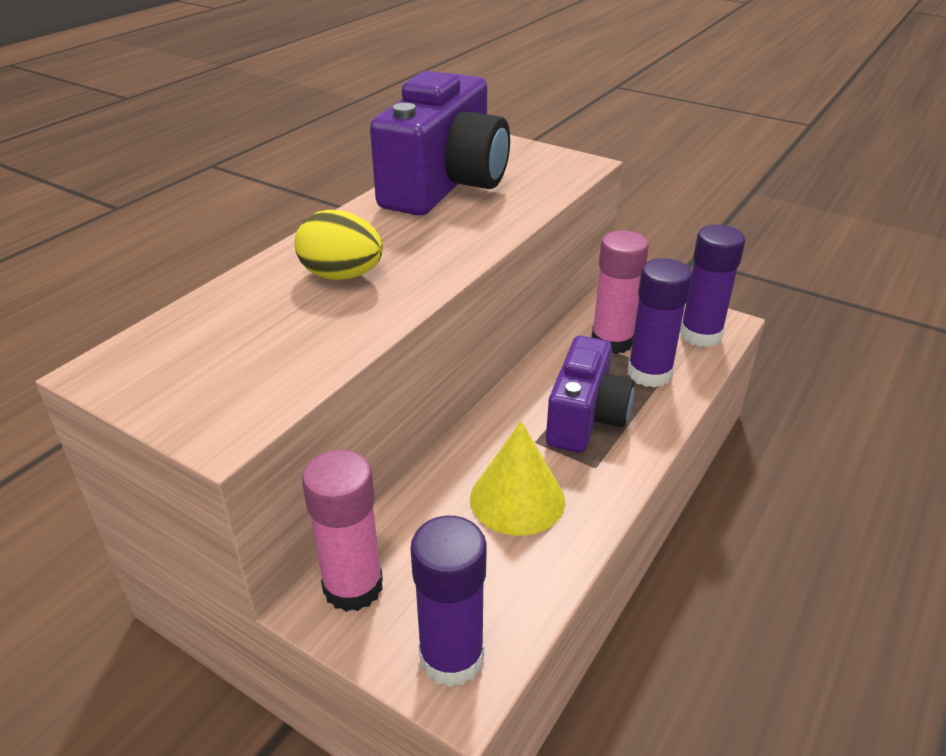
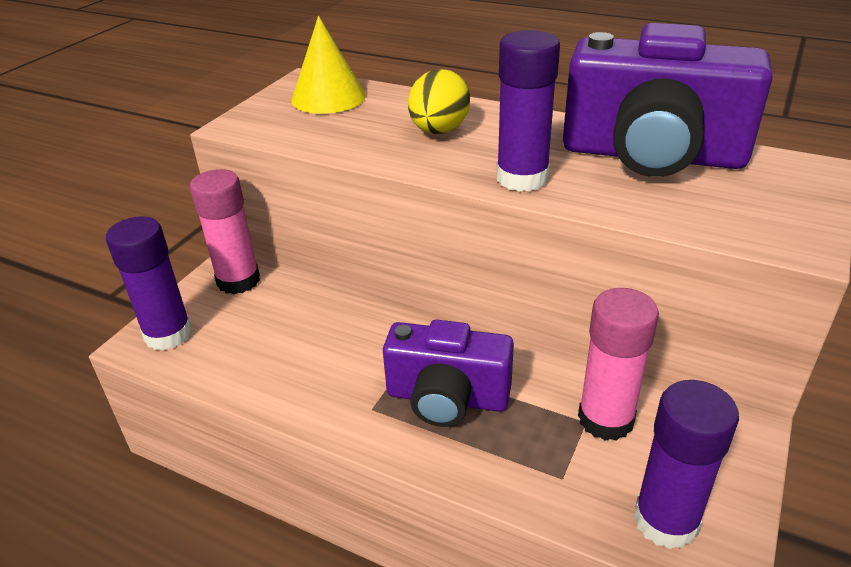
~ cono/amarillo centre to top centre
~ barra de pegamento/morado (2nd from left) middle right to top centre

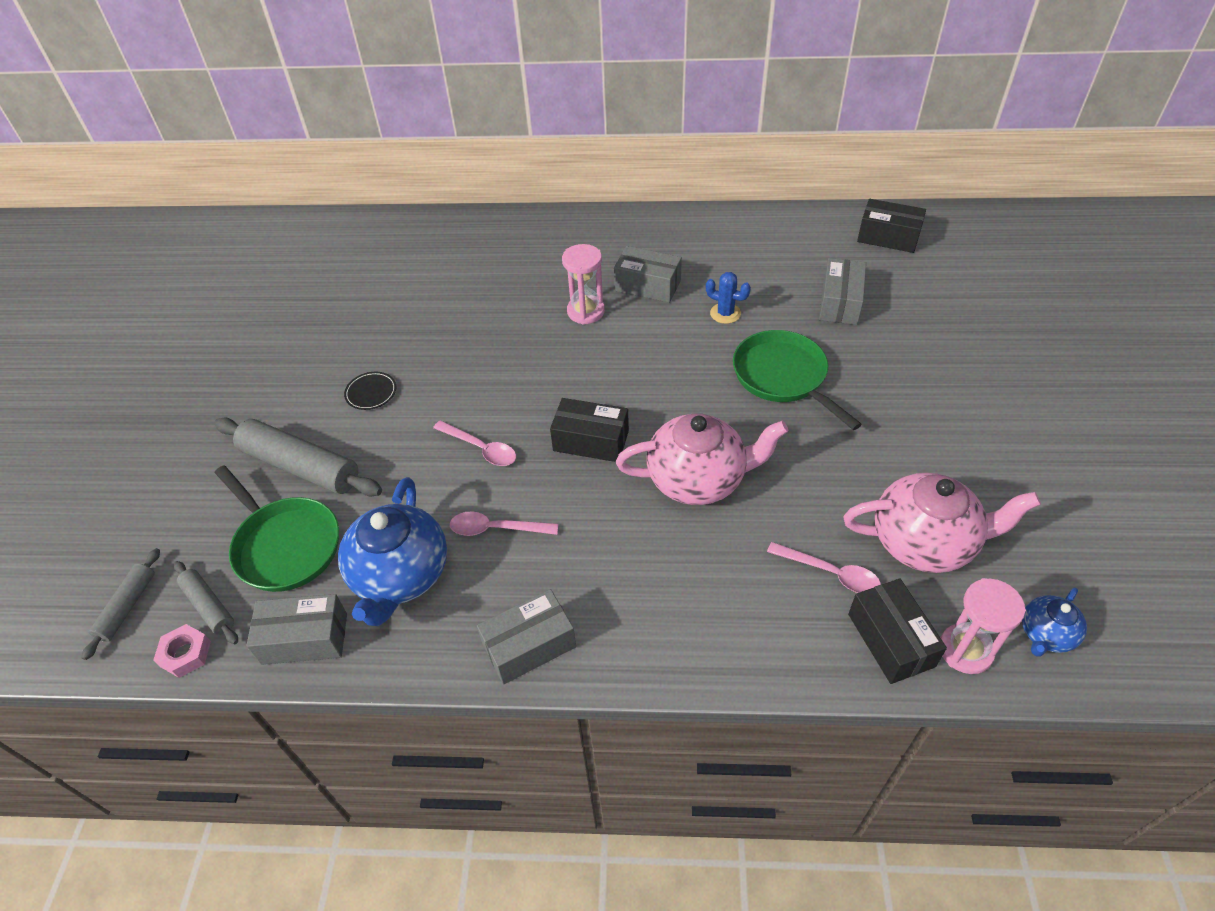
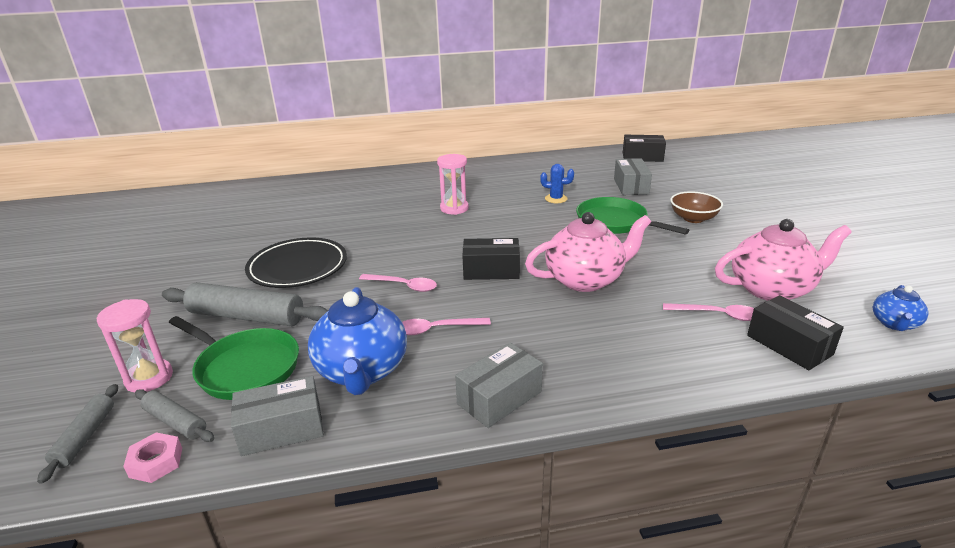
- caja/gris (3rd from left) top centre
+ cuenco/marrón middle right
~ reloj de arena/rosa (2nd from left in the first image) bottom right to reloj de arena/rosa (1st from left) middle left
~ plato/negro middle left = middle left x2.27

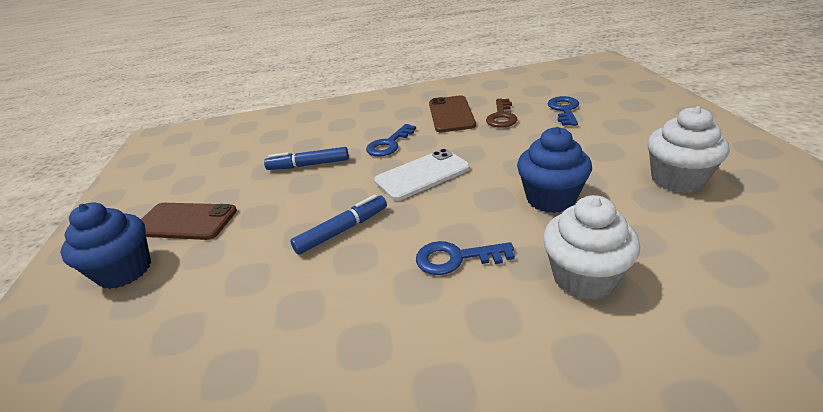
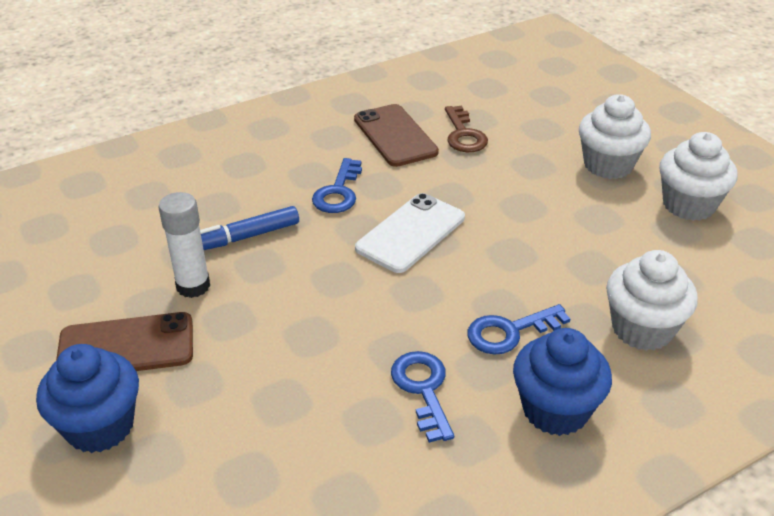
- rotulador/azul (2nd from left) centre
+ barra de pegamento/blanco middle left
+ magdalena/blanco (1st from left) top right
~ magdalena/azul (2nd from left) middle right to bottom right
~ llave/azul (3rd from left in the first image) top right to llave/azul (2nd from left) bottom centre

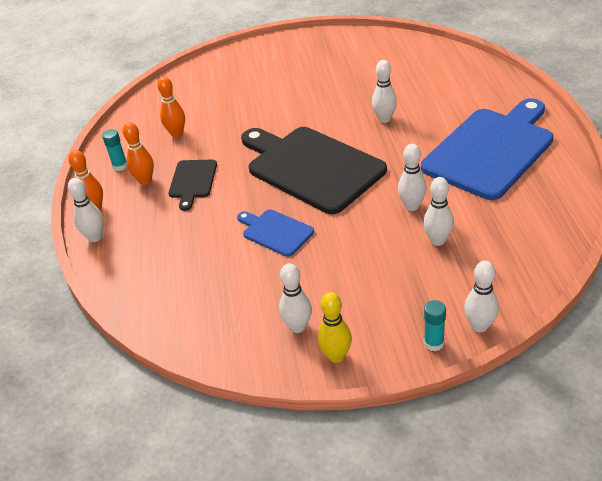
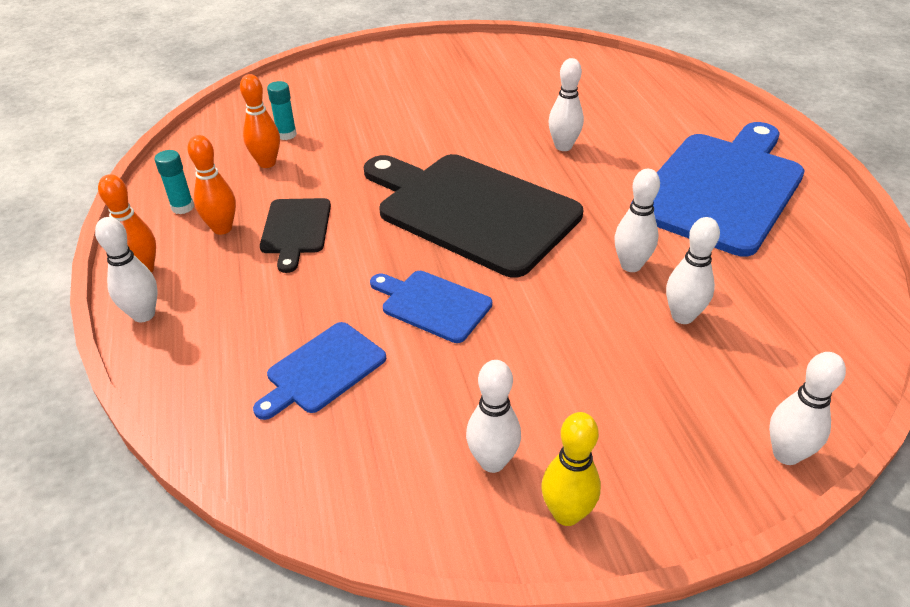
+ tabla de cortar/azul (1st from left) centre
~ barra de pegamento/turquesa (2nd from left) bottom right to top left

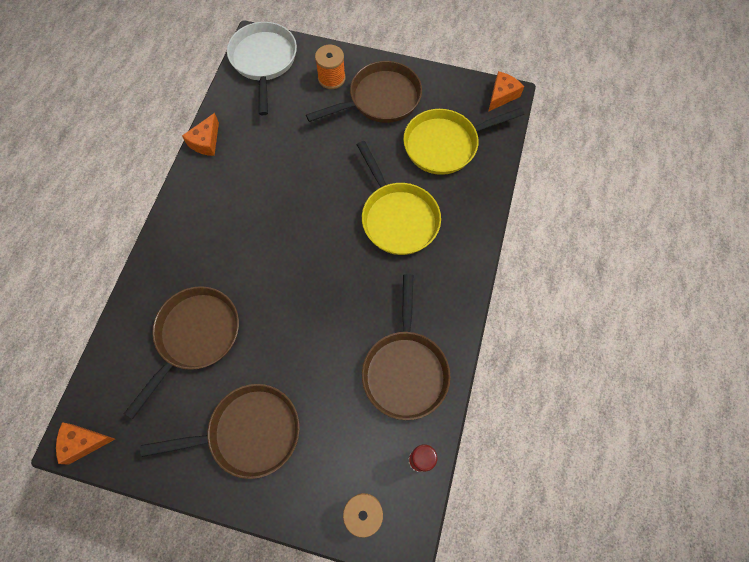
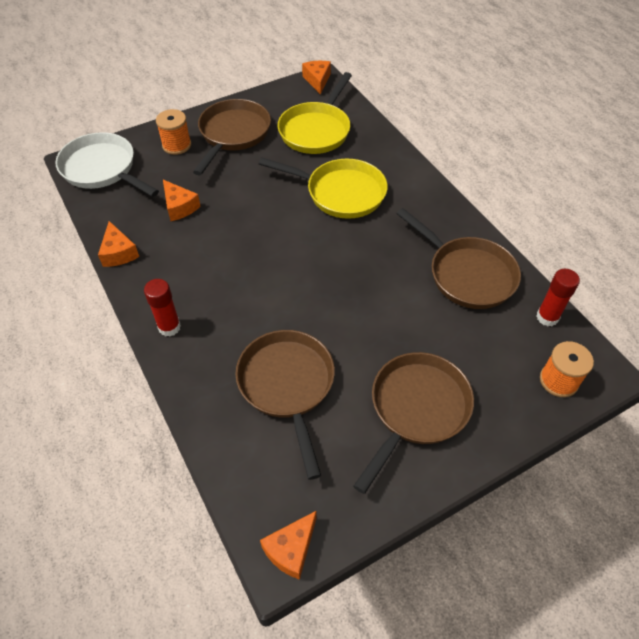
+ barra de pegamento/rojo (1st from left) middle left
+ queso/naranja (2nd from left) top left

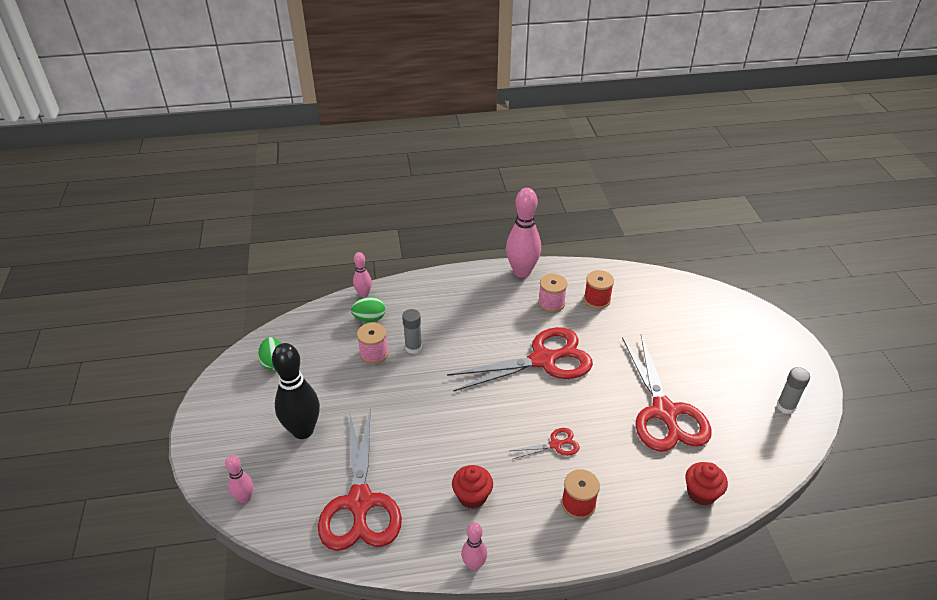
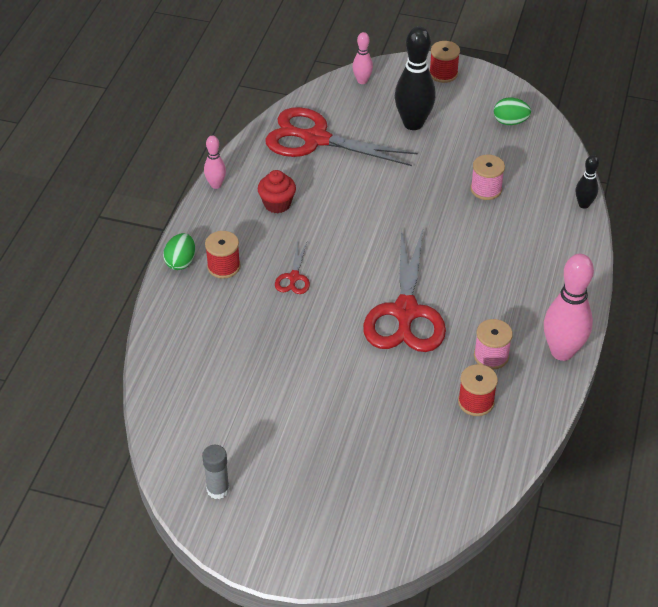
- barra de pegamento/gris (1st from left) centre
- tijeras/rojo (4th from left) middle right
- magdalena/rojo (2nd from left) bottom right
+ carrete/rojo (2nd from left) top right
~ huevo/verde (2nd from left in the first image) centre to huevo/verde (1st from left) middle left
~ bolo/rosa (2nd from left) centre to bolo/negro (2nd from left) top right

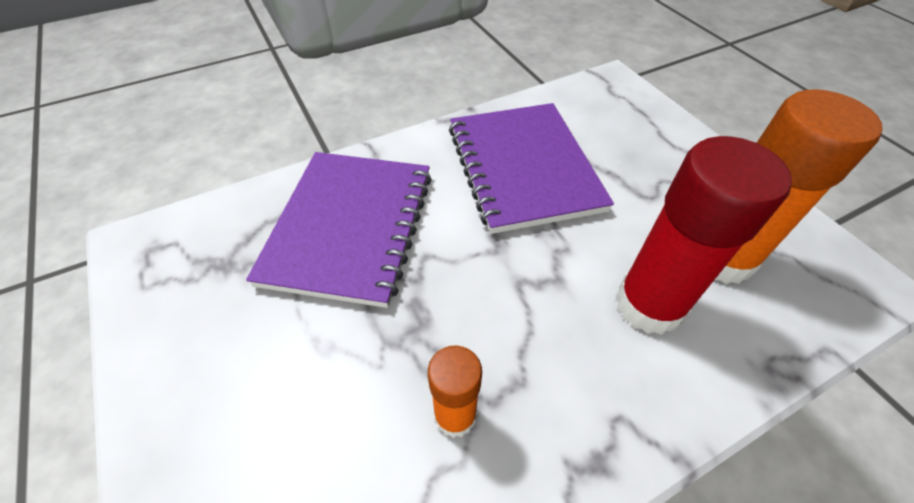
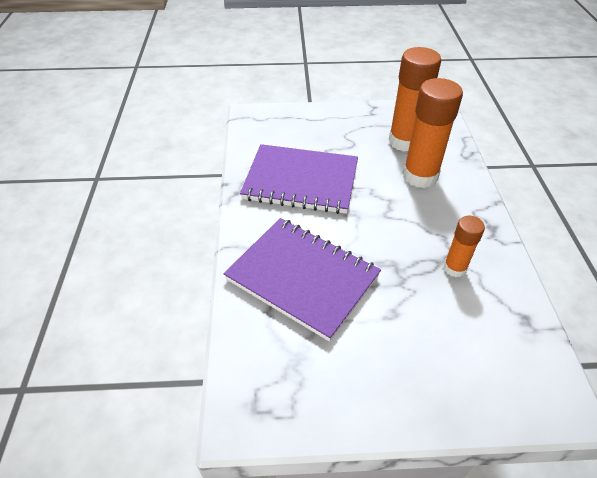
~ barra de pegamento/rojo middle right to barra de pegamento/naranja (2nd from left) top right

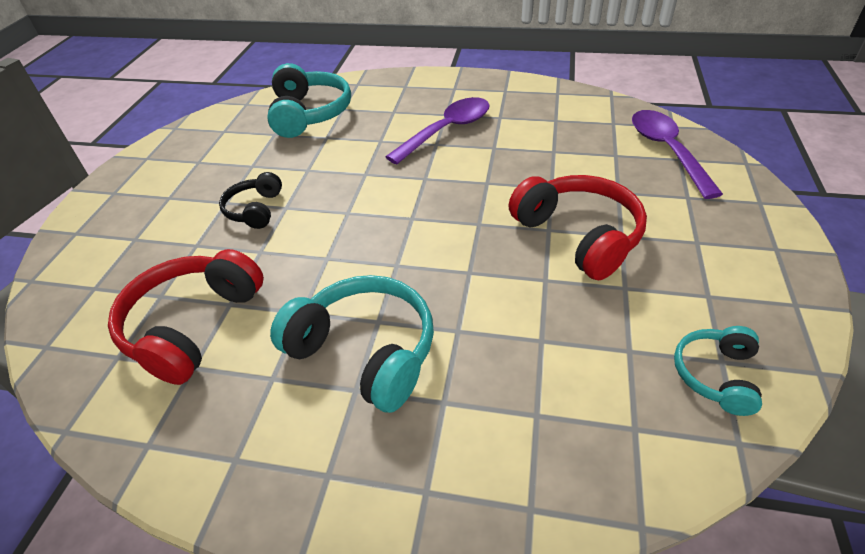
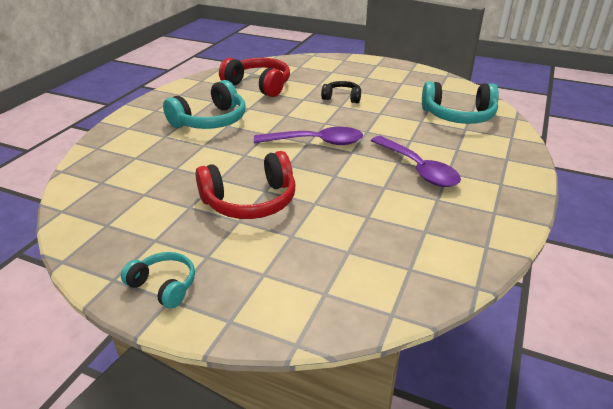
~ cuchara/morado (2nd from left in the first image) top right to cuchara/morado (1st from left) top centre
~ auriculares/turquesa (3rd from left in the first image) bottom right to auriculares/turquesa (1st from left) bottom left

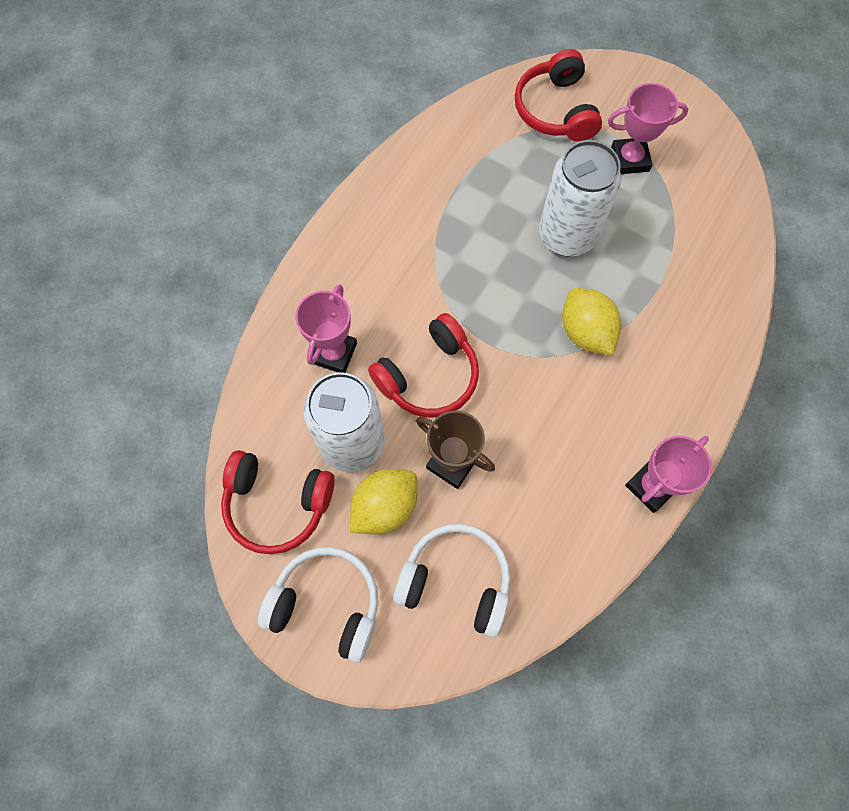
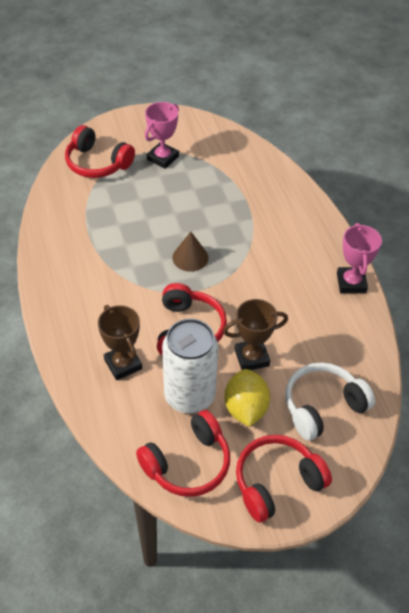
- lata/blanco (2nd from left) top right
- limón/amarillo (2nd from left) middle right
+ cono/marrón centre
~ auriculares/blanco (1st from left) bottom centre to auriculares/rojo (4th from left) bottom right
~ trofeo/rosa (1st from left) centre to trofeo/marrón (1st from left) middle left

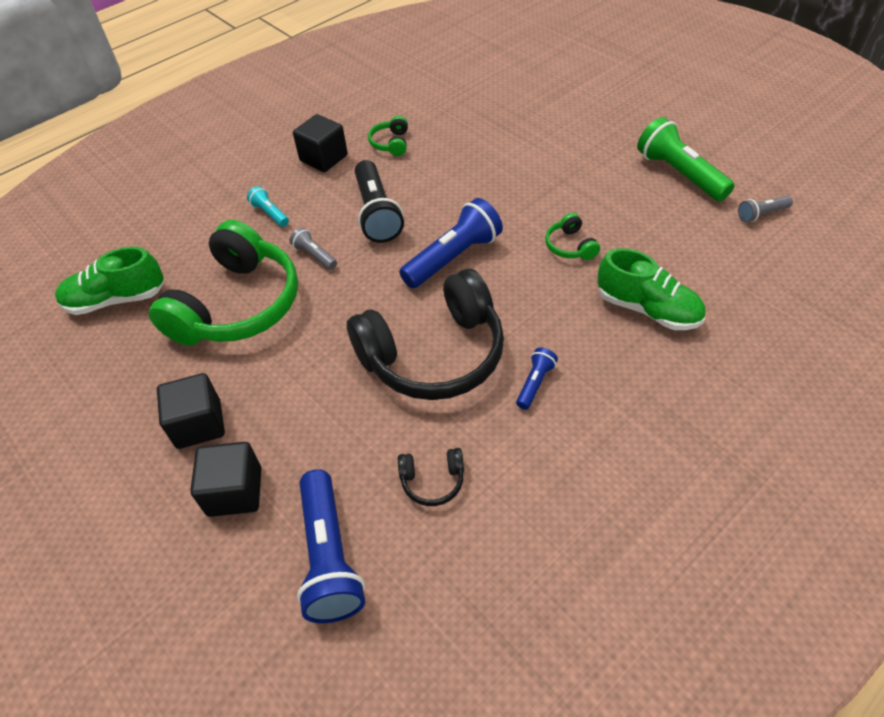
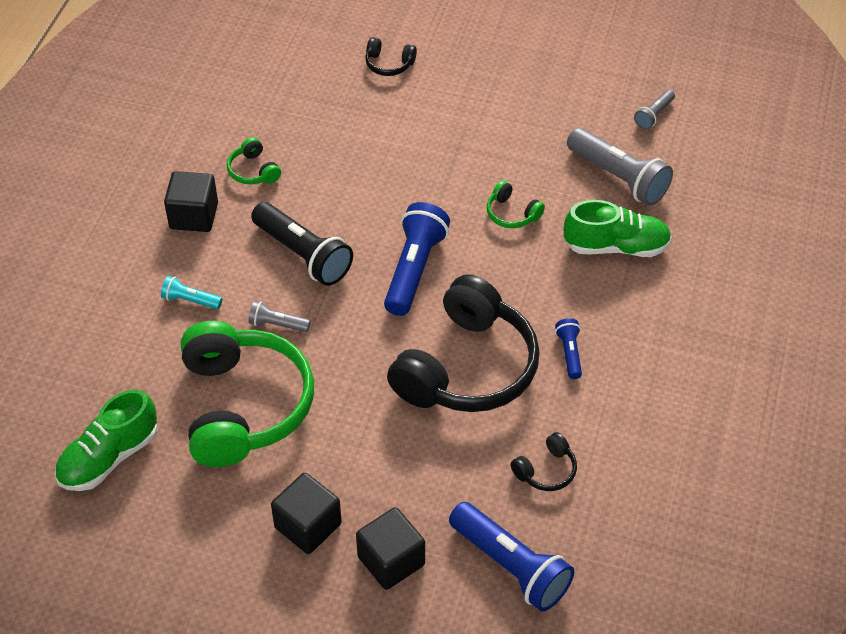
- lámpara de mano/verde top right
+ auriculares/negro (1st from left) top centre
+ lámpara de mano/gris (2nd from left) top right

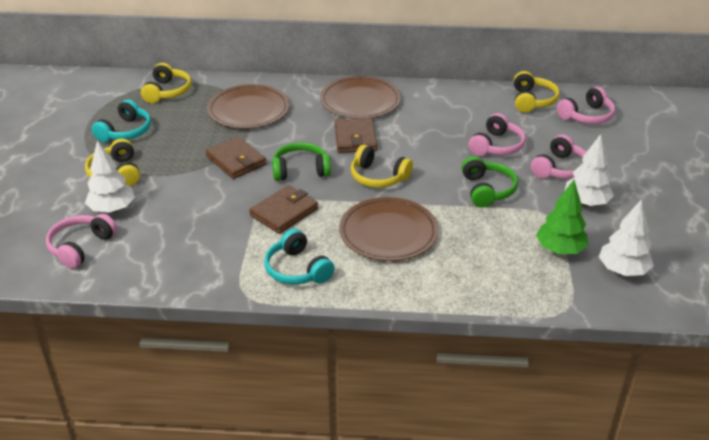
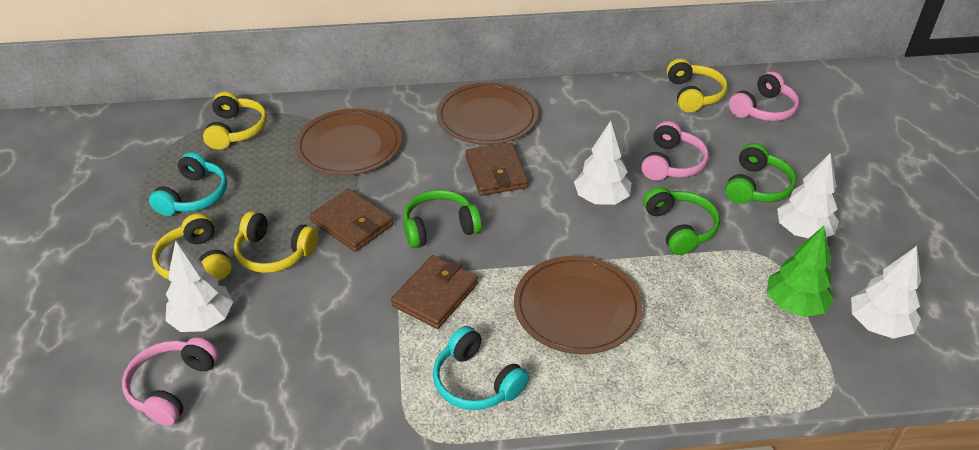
+ árbol/blanco (2nd from left) centre
~ auriculares/amarillo (3rd from left) centre to middle left
~ auriculares/rosa (3rd from left) middle right to auriculares/verde (3rd from left) middle right

